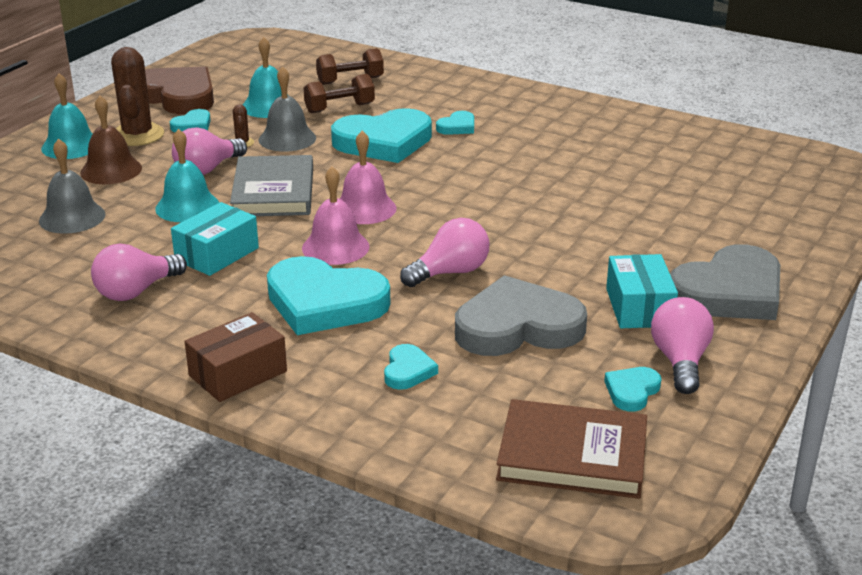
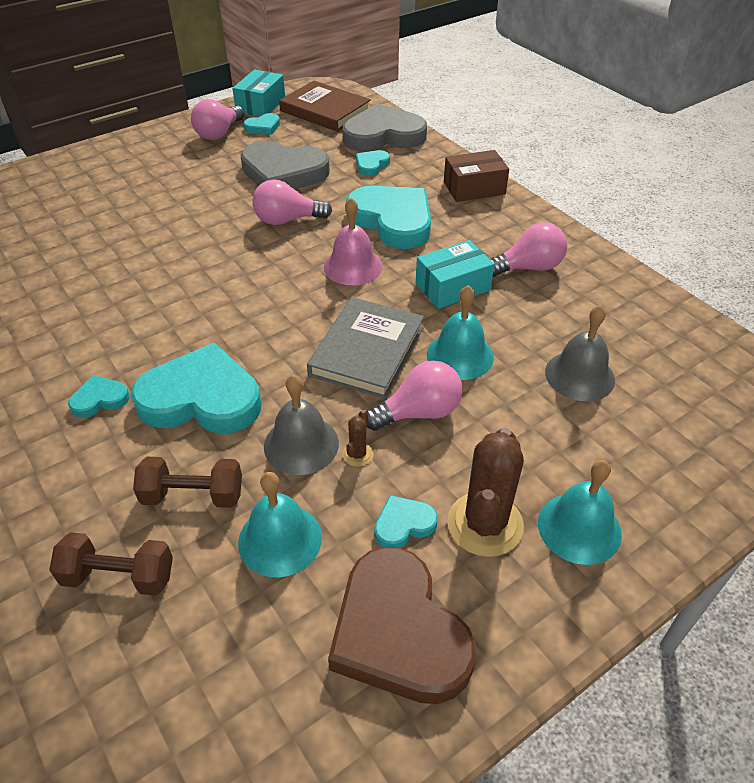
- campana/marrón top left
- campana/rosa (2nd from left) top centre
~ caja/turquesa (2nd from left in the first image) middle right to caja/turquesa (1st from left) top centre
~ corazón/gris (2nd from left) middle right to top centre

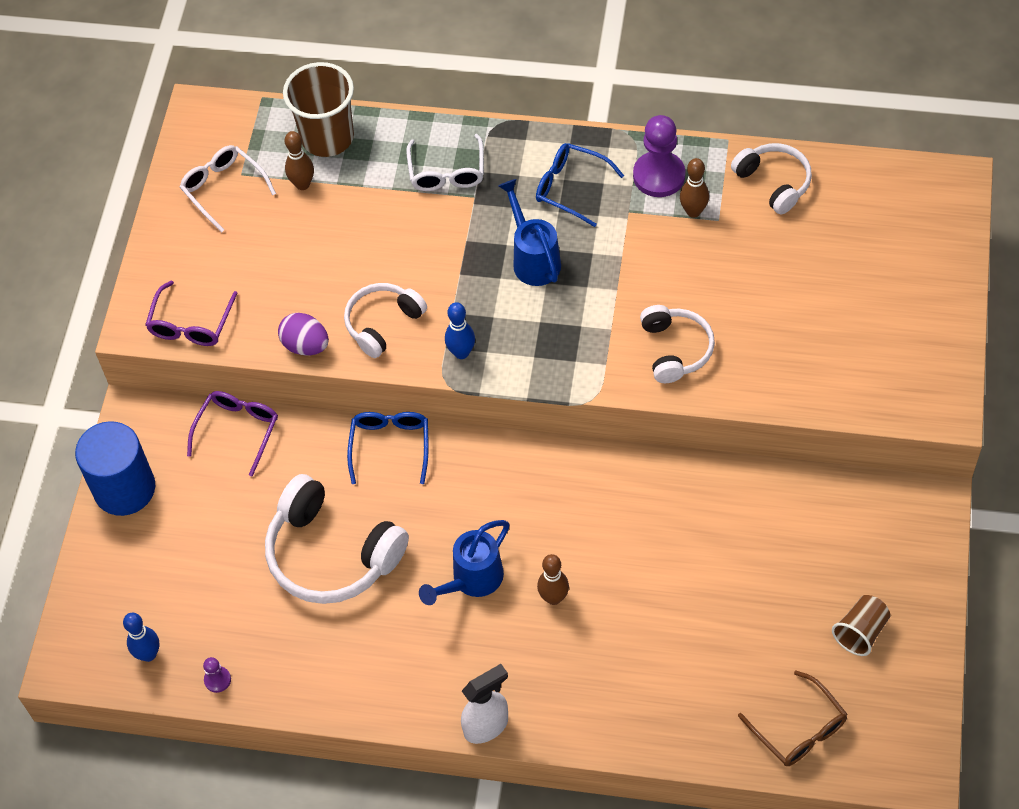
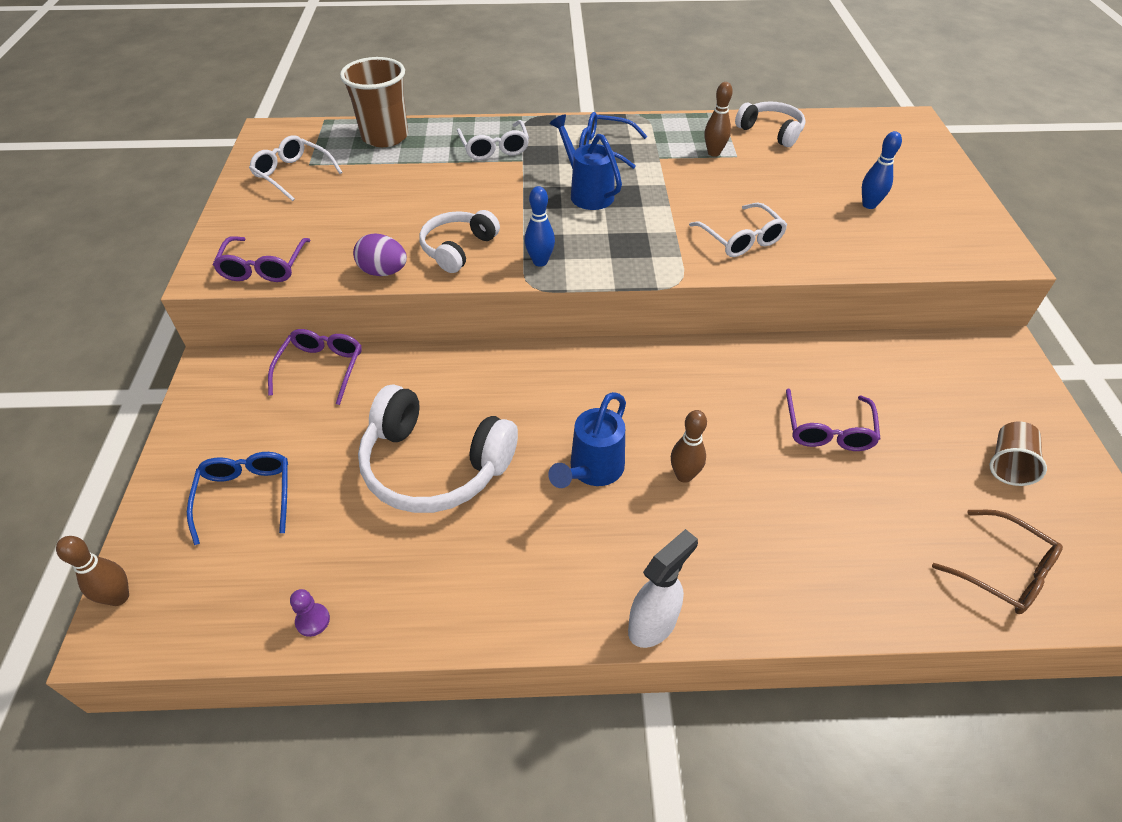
- cilindro/azul middle left
- peón/morado (2nd from left) top centre
+ gafas/morado (3rd from left) middle right
~ bolo/azul (1st from left in the first image) bottom left to bolo/azul (2nd from left) top right
~ bolo/marrón (1st from left) top left to bottom left
~ gafas/azul (1st from left) centre to middle left
~ auriculares/blanco (3rd from left) centre to gafas/blanco (3rd from left) top centre

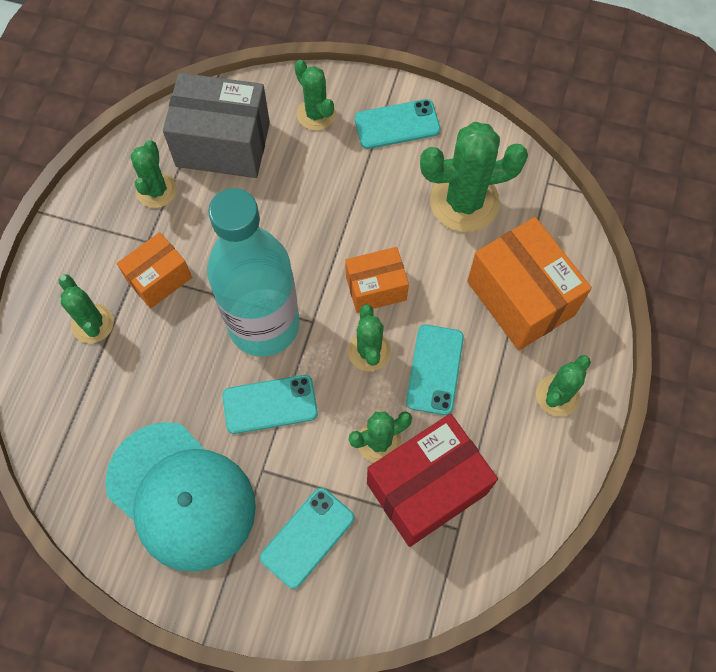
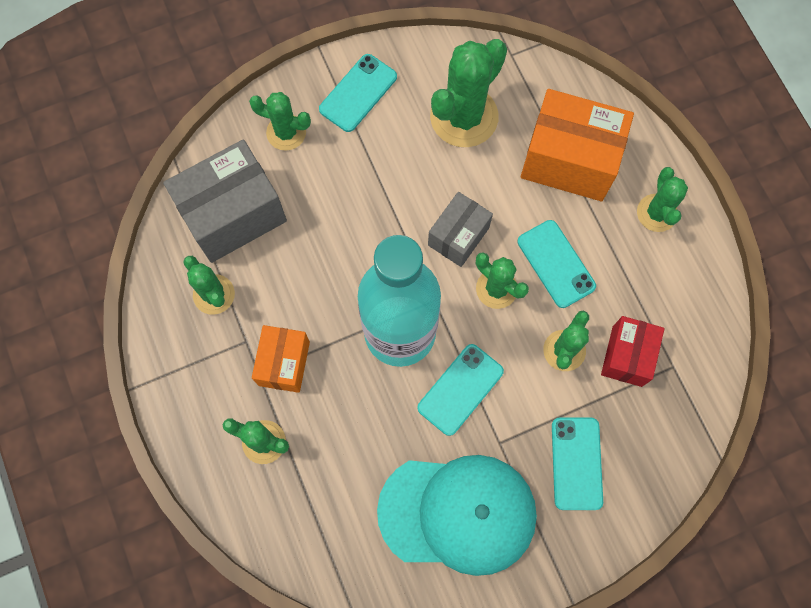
~ caja/naranja (2nd from left) centre to caja/gris (2nd from left) centre
~ caja/rojo bottom centre = middle right x0.59

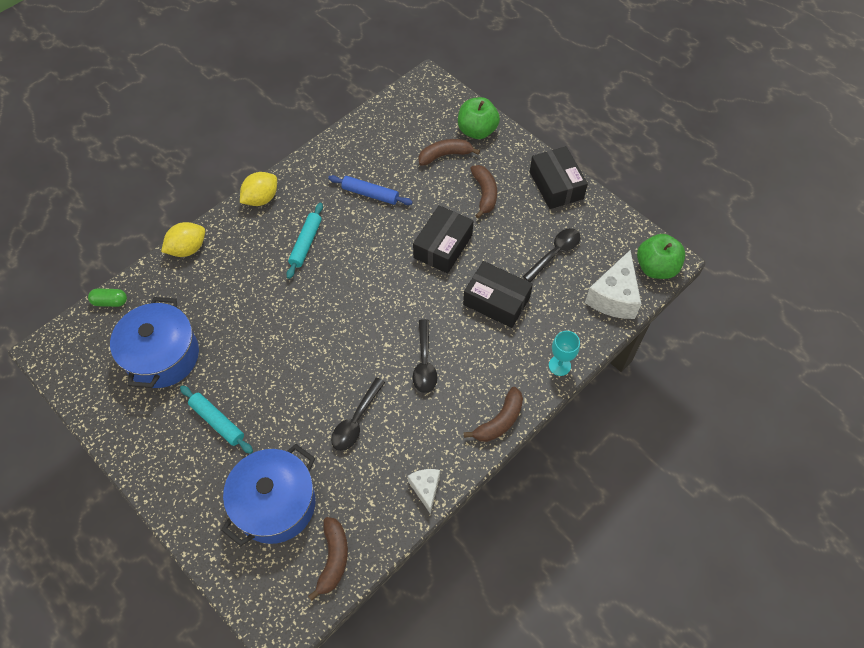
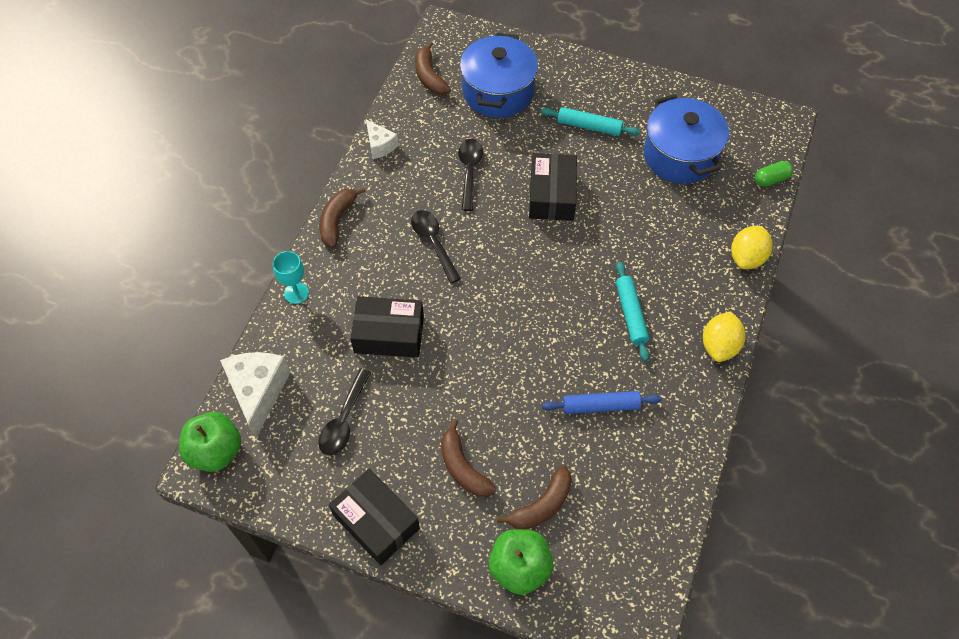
~ caja/negro (1st from left in the first image) centre to caja/negro (3rd from left) top centre

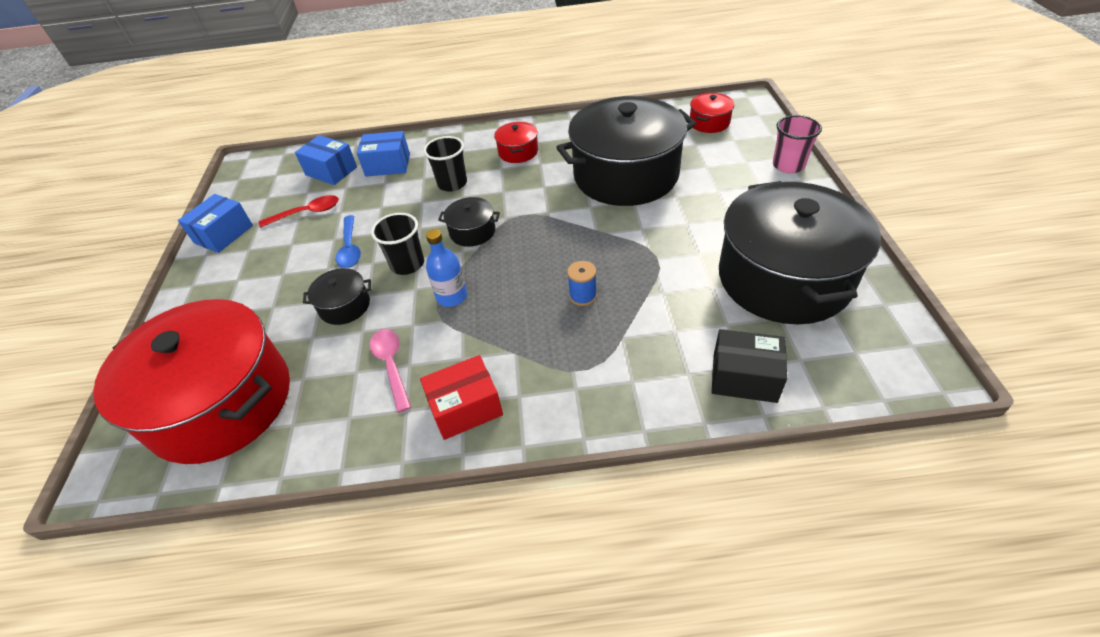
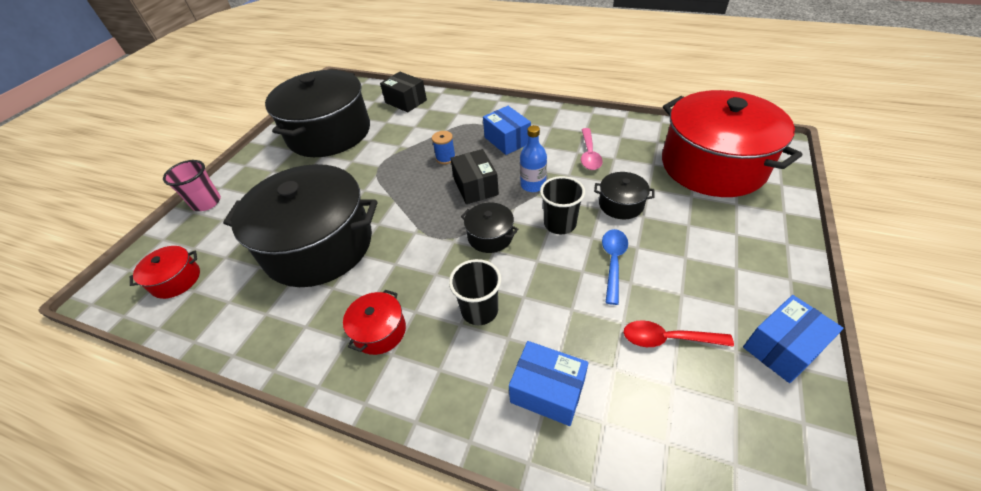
- caja/rojo centre
+ caja/negro (2nd from left) centre
~ caja/azul (2nd from left in the first image) top left to caja/azul (1st from left) top centre

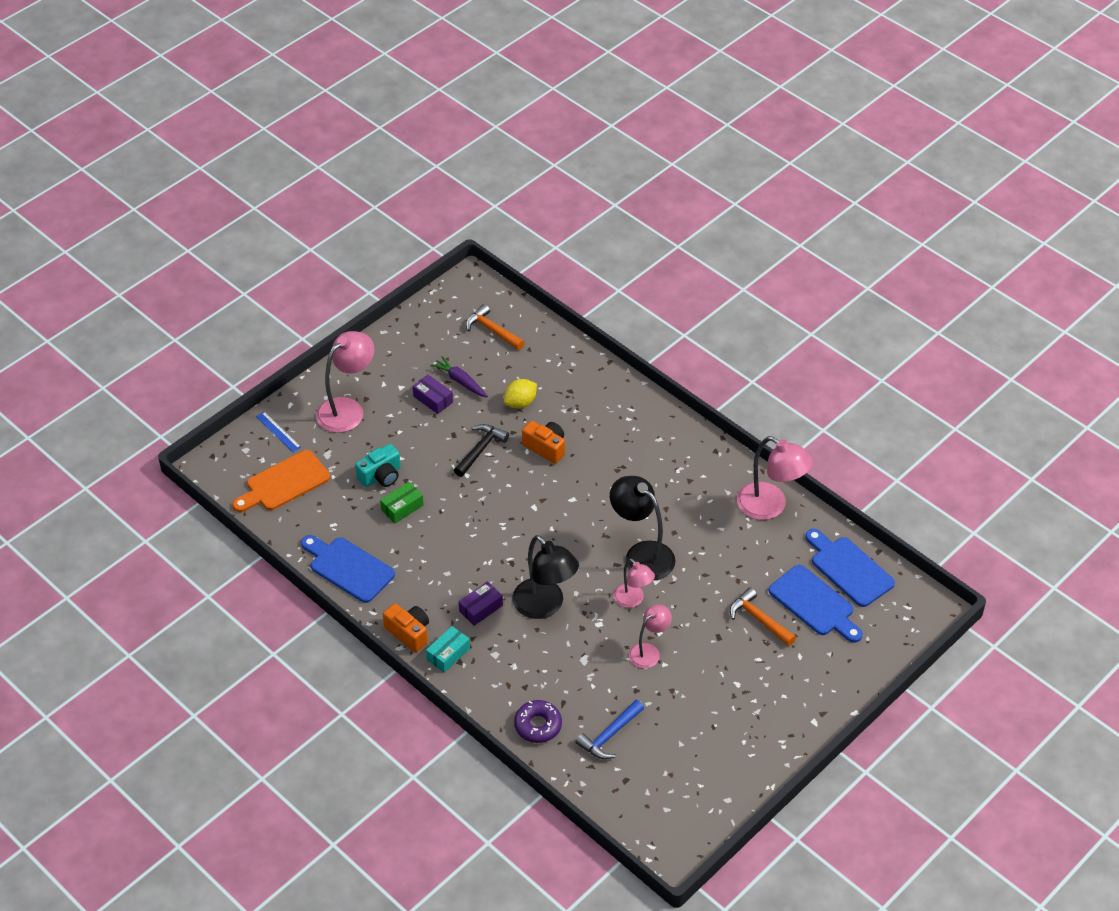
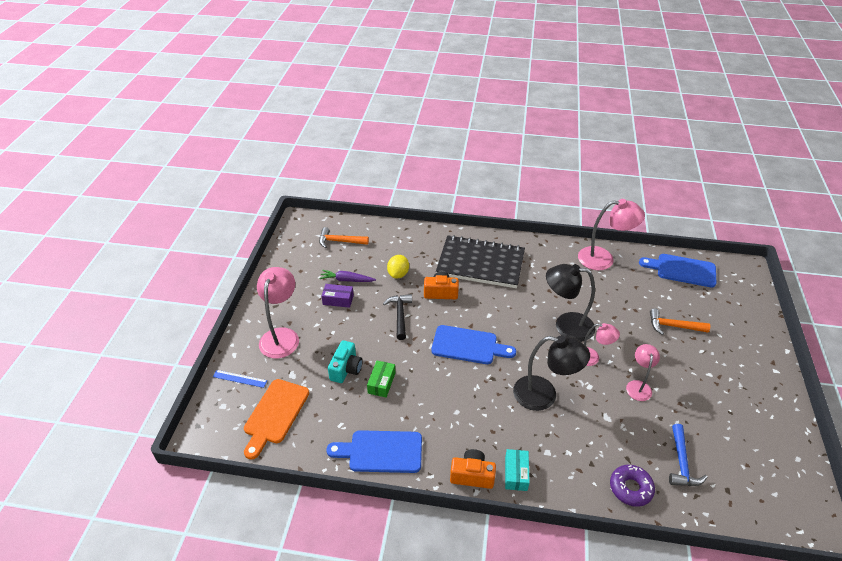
- caja/morado (2nd from left) centre
+ cuaderno/negro centre
~ tabla de cortar/azul (2nd from left) middle right to centre

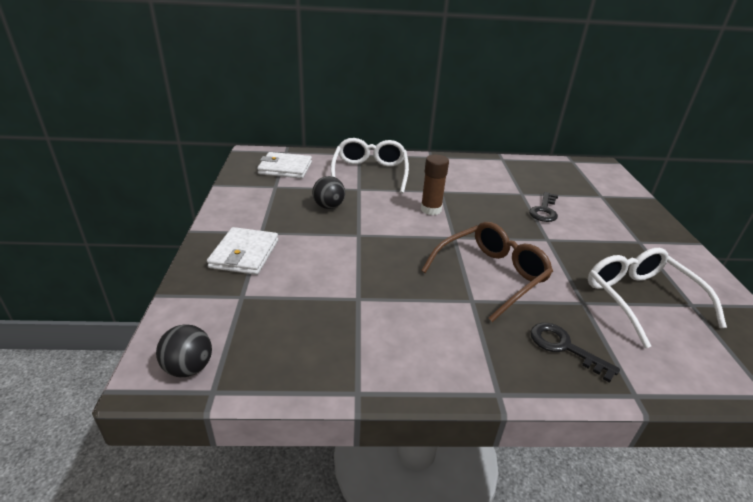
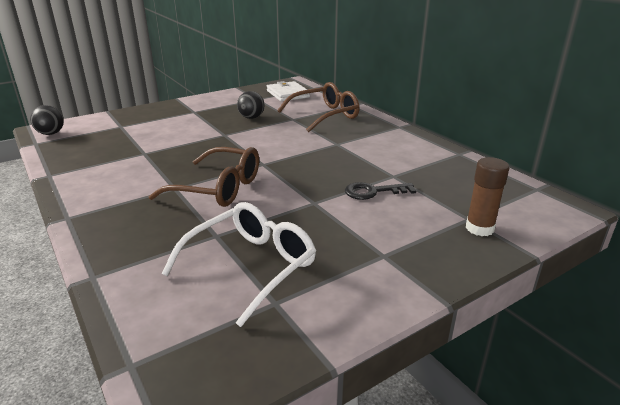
- cartera/blanco (1st from left) middle left
- llave/negro (2nd from left) bottom right
~ barra de pegamento/marrón centre to middle right
~ gafas/blanco (1st from left) top centre to gafas/marrón (2nd from left) top centre

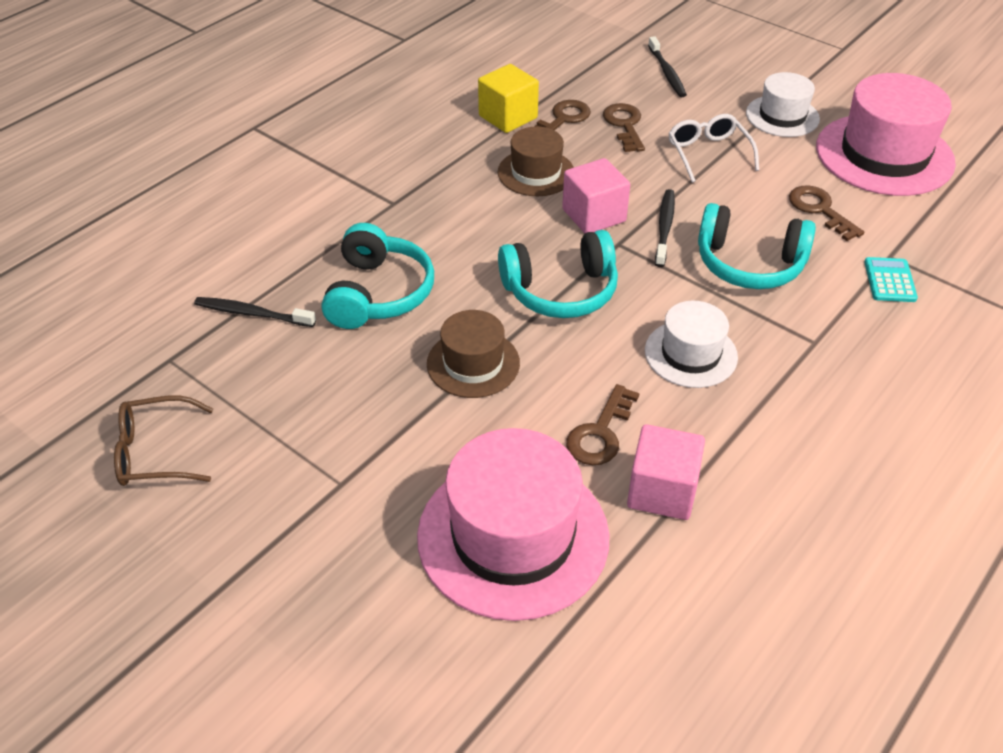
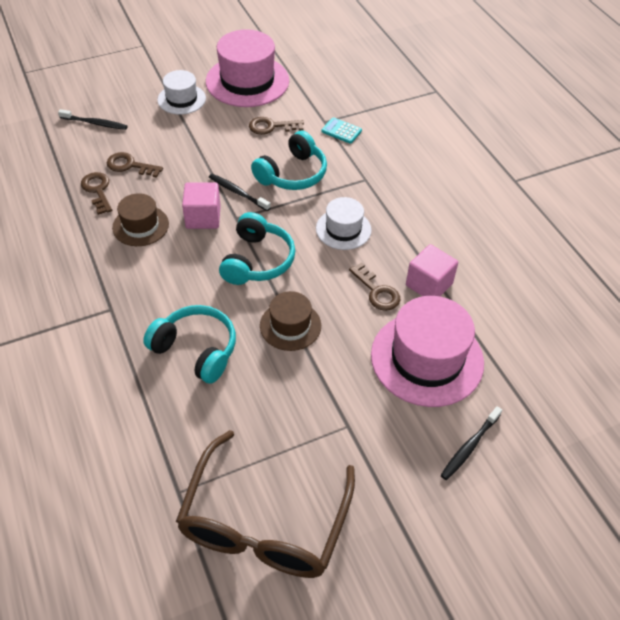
- cubo/amarillo top centre
- gafas/blanco top right
~ cepillo de dientes/negro (1st from left in the first image) middle left to cepillo de dientes/negro (3rd from left) bottom right
~ gafas/marrón middle left = bottom centre x2.05

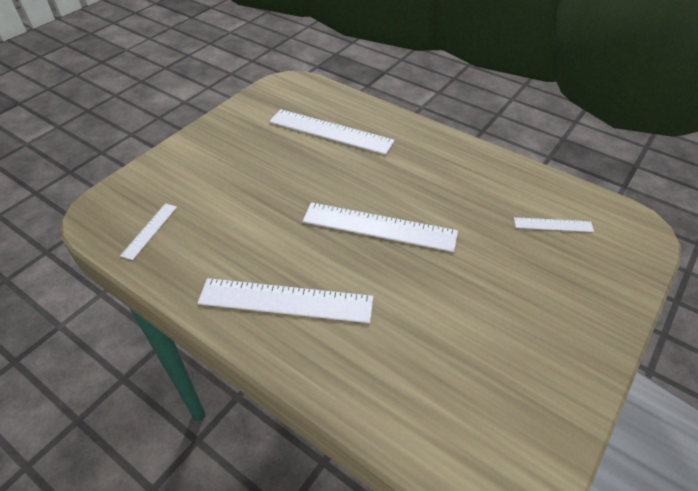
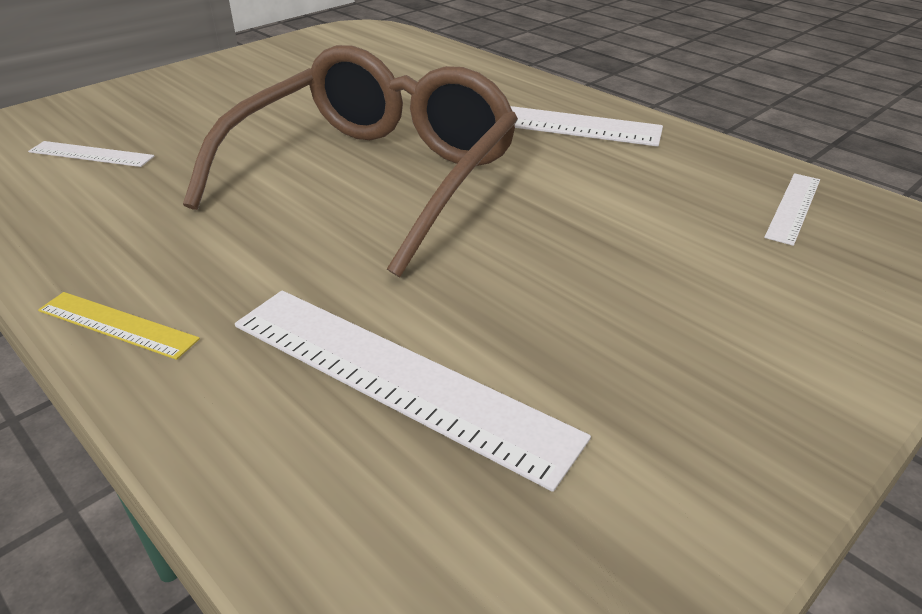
+ regla/amarillo middle left
~ regla/blanco (4th from left) centre to gafas/marrón top centre

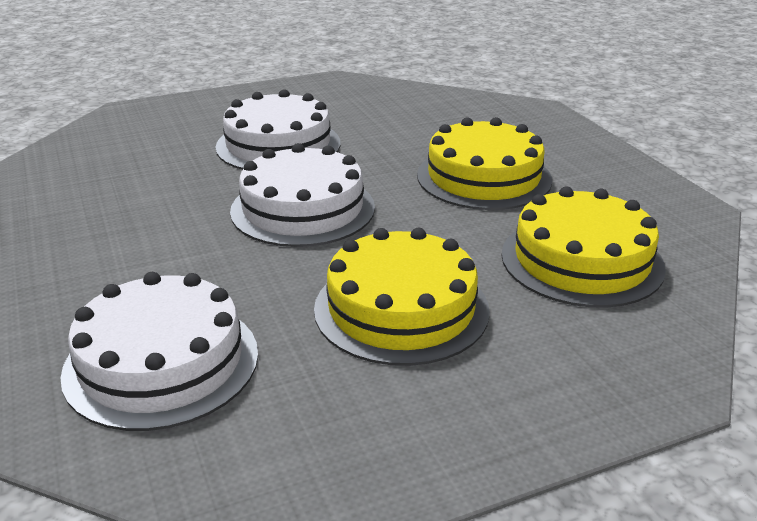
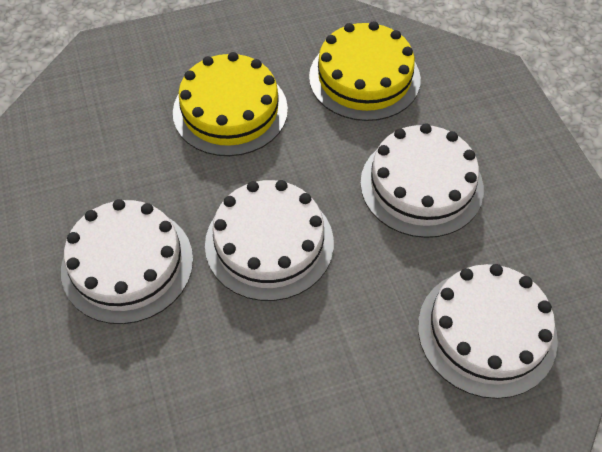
~ tarta/amarillo (1st from left) centre to tarta/blanco (3rd from left) middle right

